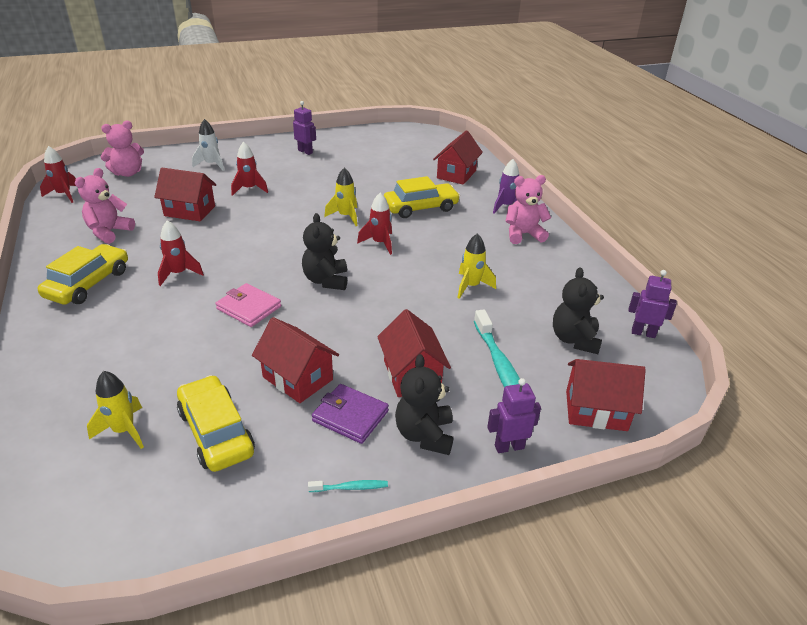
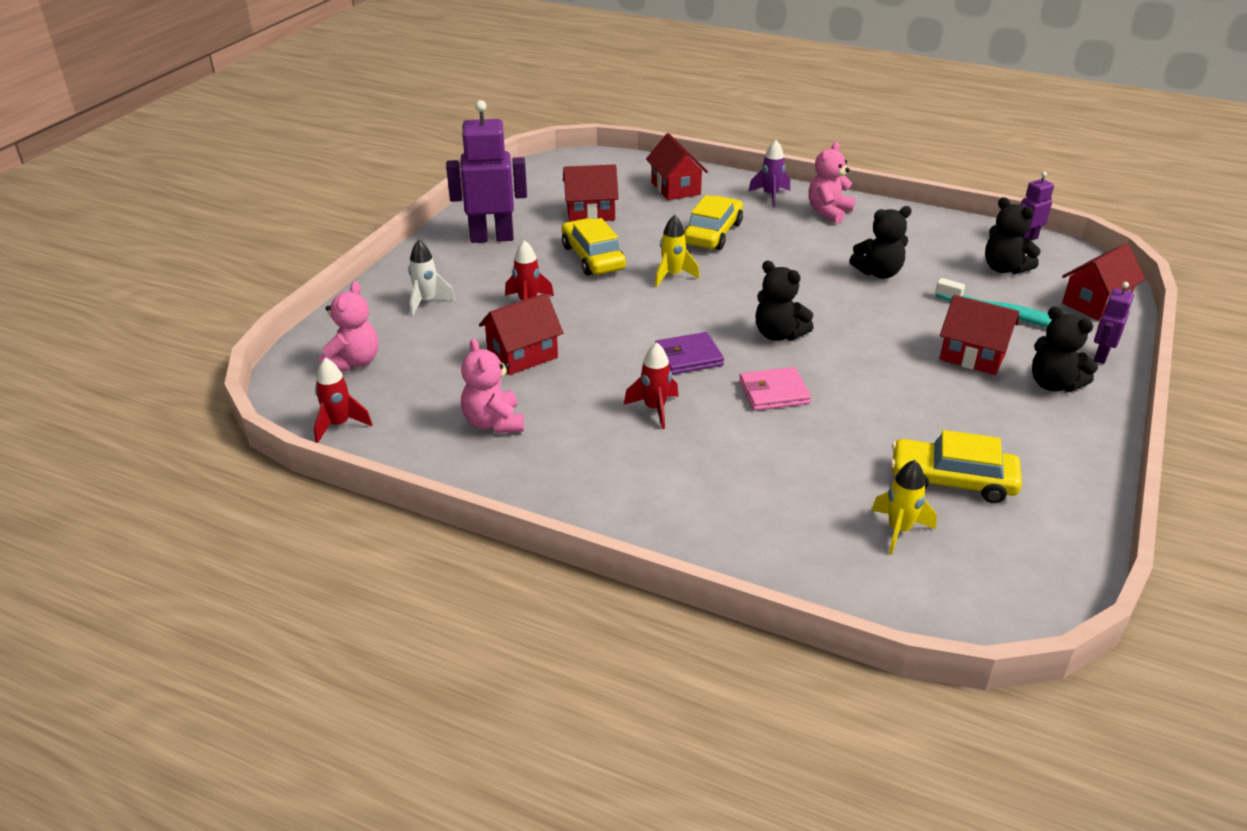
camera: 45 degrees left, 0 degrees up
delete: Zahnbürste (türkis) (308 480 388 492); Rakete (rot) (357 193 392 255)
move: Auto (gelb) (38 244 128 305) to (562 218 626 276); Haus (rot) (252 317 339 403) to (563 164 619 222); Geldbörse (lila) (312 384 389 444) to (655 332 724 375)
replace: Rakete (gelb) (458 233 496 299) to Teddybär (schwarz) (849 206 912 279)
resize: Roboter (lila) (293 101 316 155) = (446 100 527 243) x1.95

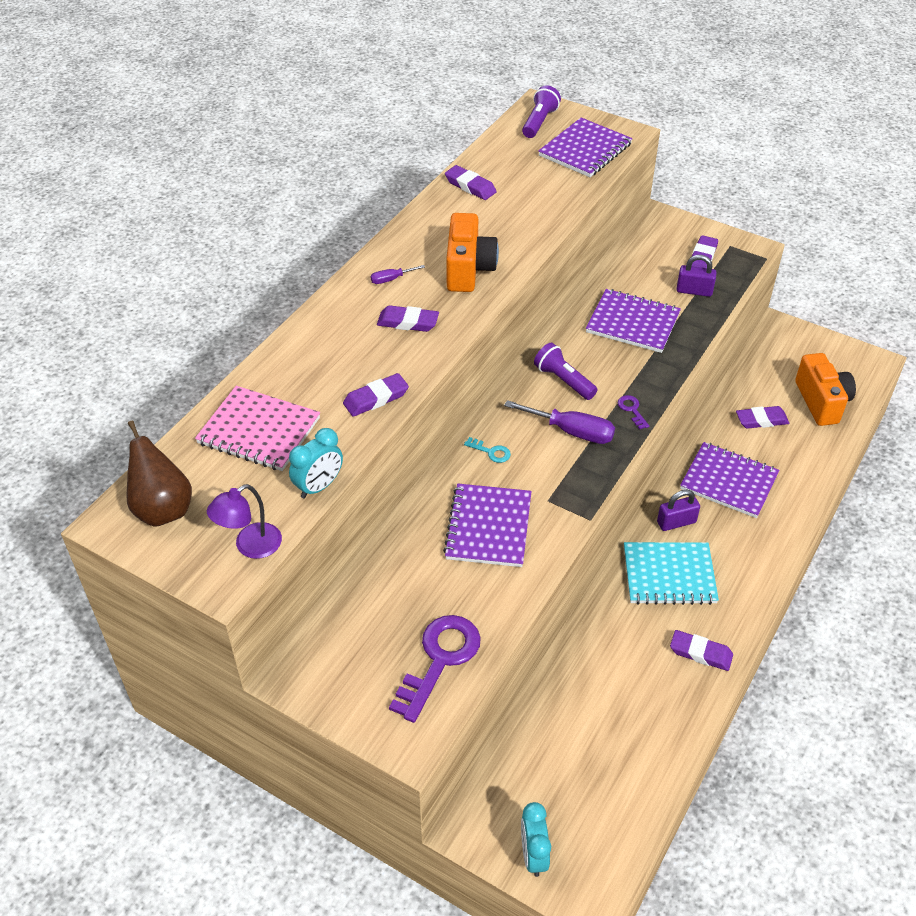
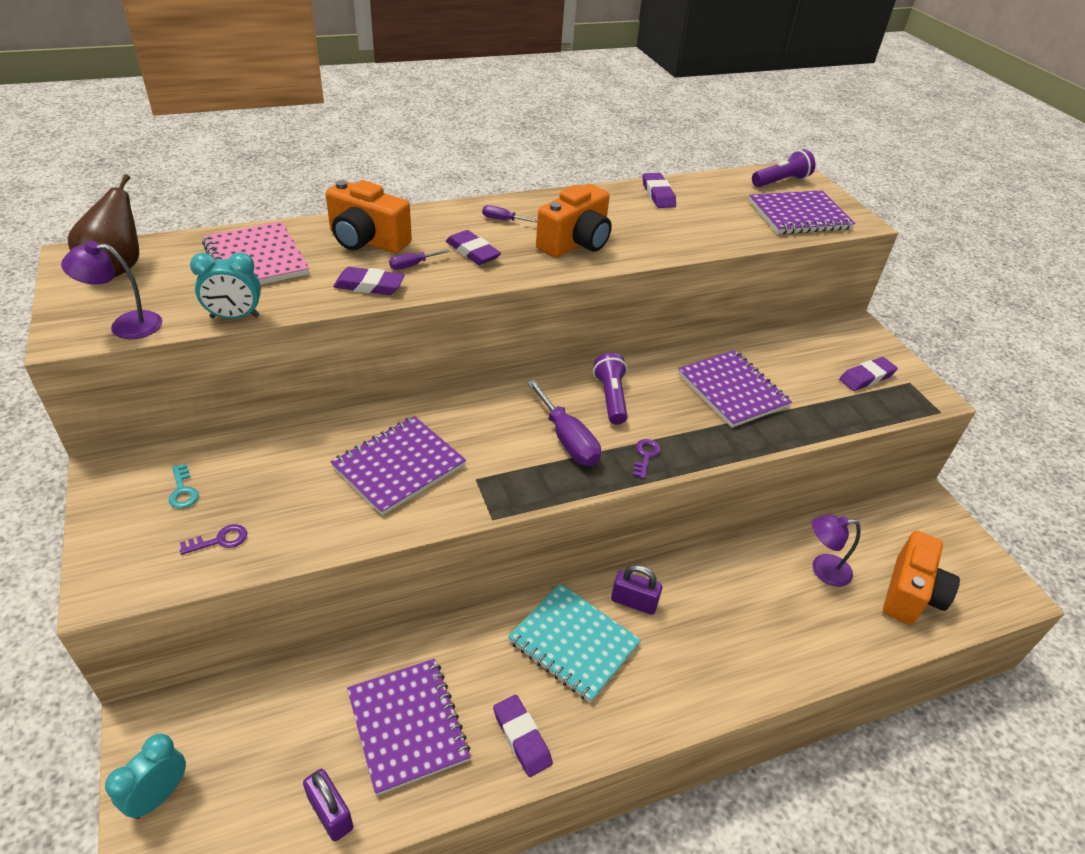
camera: 35 degrees right, 5 degrees down
insert: Kamera (orange) (326 180 412 253); Schraubenzieher (lila) (389 249 450 270)
move: Schlüssel (türkis) (464 437 511 463) to (169 464 199 509); Vorhängeschloss (lila) (676 255 717 297) to (303 769 353 841); Notizbuch (lila) (680 442 779 518) to (347 659 471 796)
replace: Radiergummi (lila) (736 406 789 429) to Lampe (lila) (812 515 861 587)
resize: Schlüssel (lila) (389 615 481 723) = (180 524 247 555) x0.44

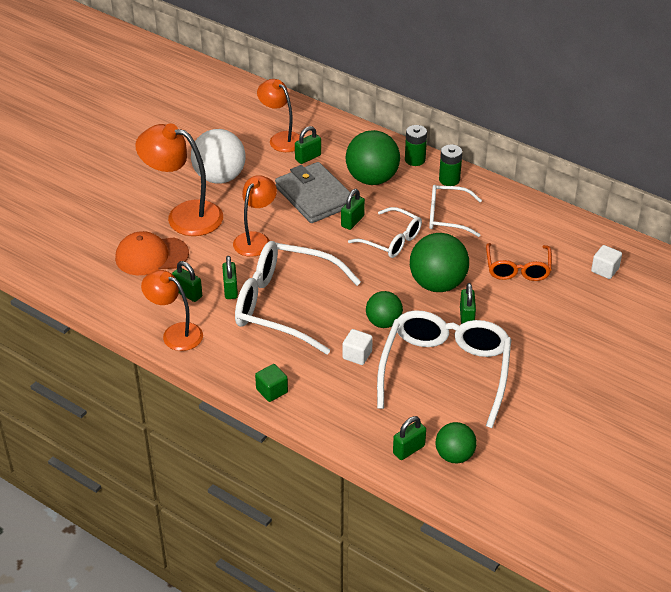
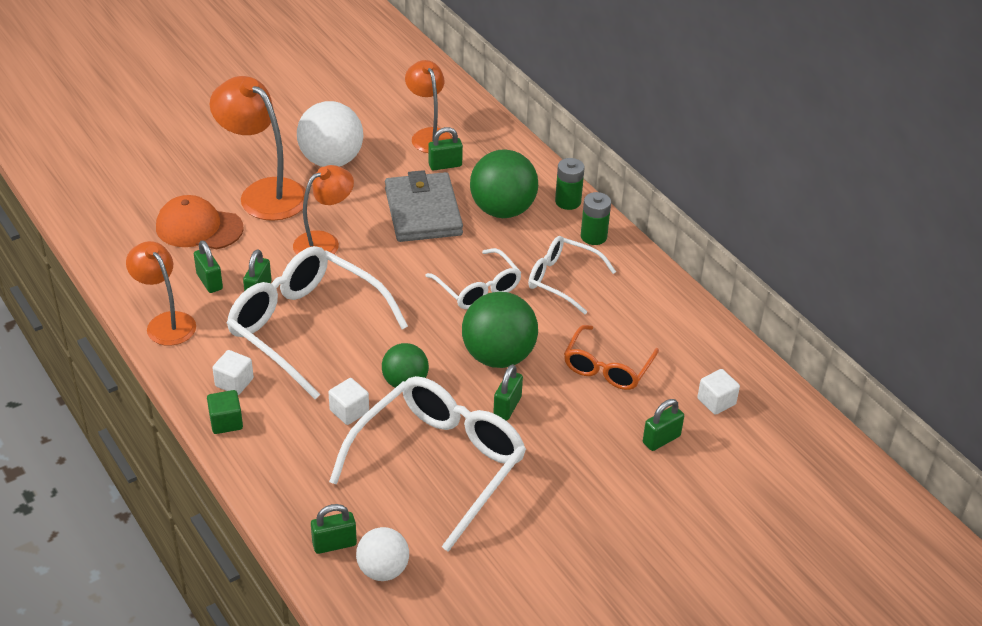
camera: 20 degrees right, 0 degrees up
insert: Kubus (weiß) (212 350 254 395)
move: Vorhängeschloss (grün) (341 189 365 230) to (643 399 684 451)
recolor: Ball (grün) (436 422 476 463) to Ball (weiß) (356 527 409 581)

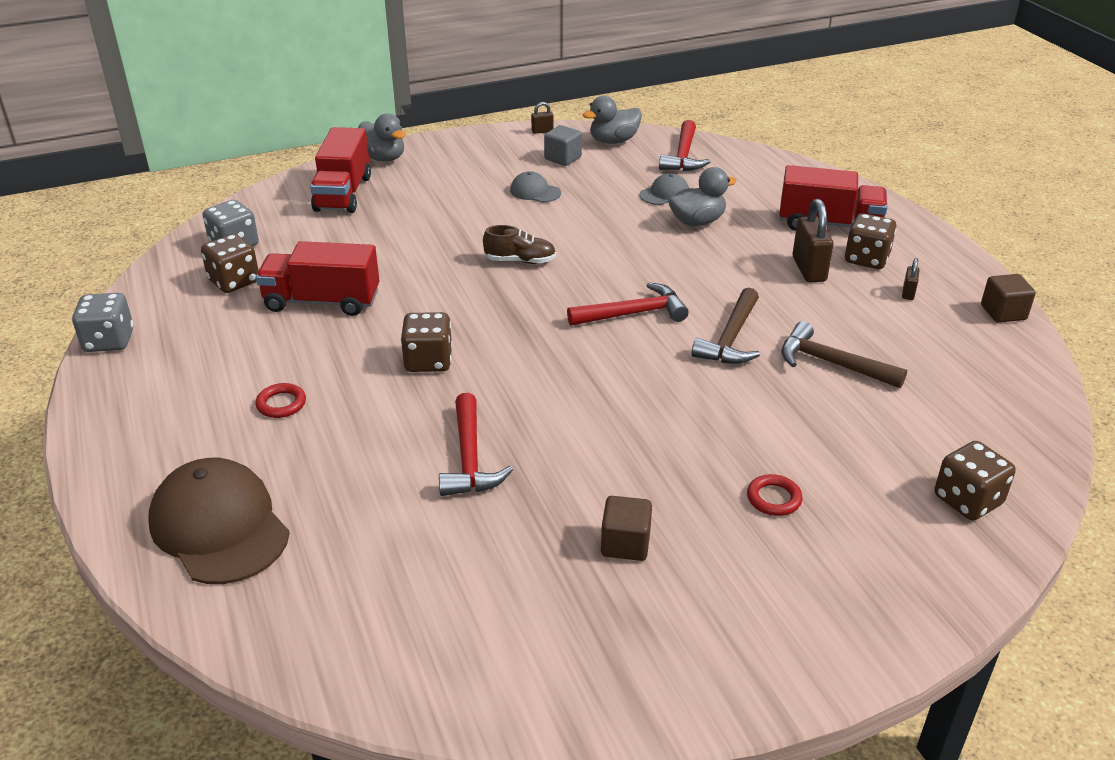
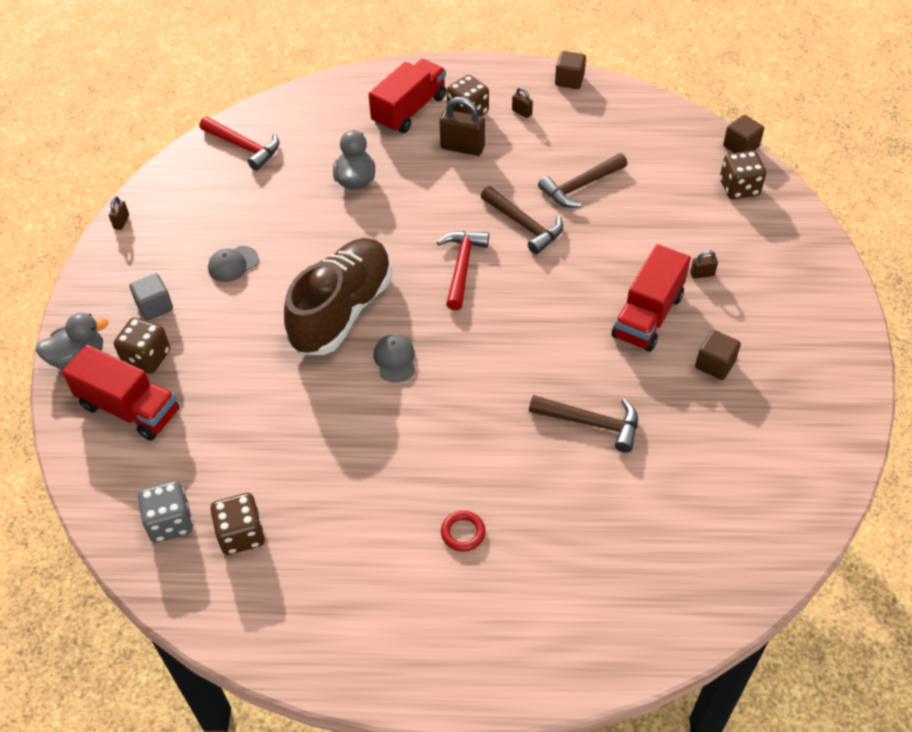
camera: 65 degrees left, 15 degrees up
delete: Spielwürfel (grau) (72 293 133 352); Kappe (braun) (148 458 290 584); Ente (grau) (583 96 642 144)
insert: Kubus (braun) (723 115 764 153)
move: Lastwagen (rot) (256 241 379 316) to (612 244 691 352); Spielwürfel (braun) (401 312 452 372) to (114 317 170 374); Kubus (grau) (544 125 582 166) to (129 273 173 321); Kappe (grau) (640 173 689 205) to (374 335 415 383)
replace: Ring (rot) (747 474 803 516) to Vorhängeschloss (braun) (690 250 718 279)
recolor: Hammer (rot) (439 393 513 496) to Hammer (braun) (529 395 638 452)
resize: Schuh (braun) (483 225 556 264) = (284 238 392 355) x2.27

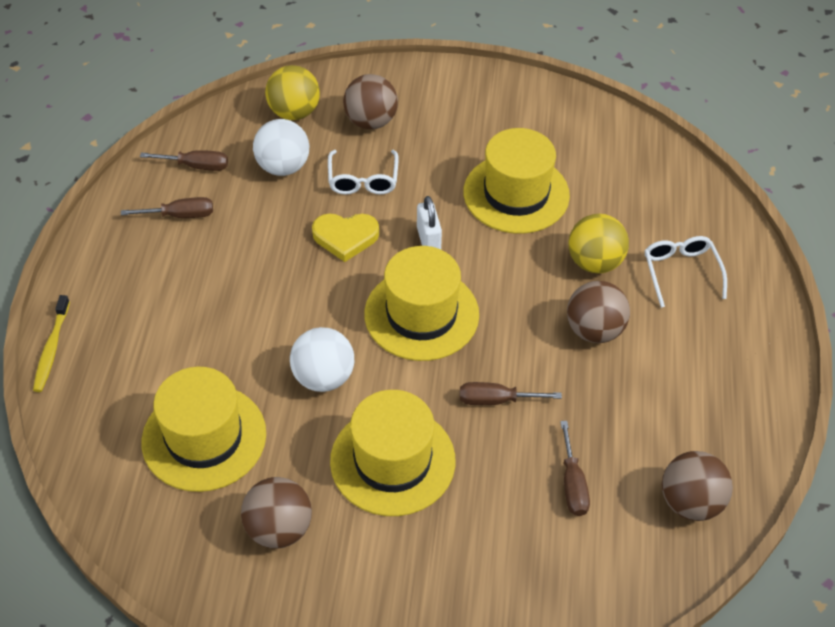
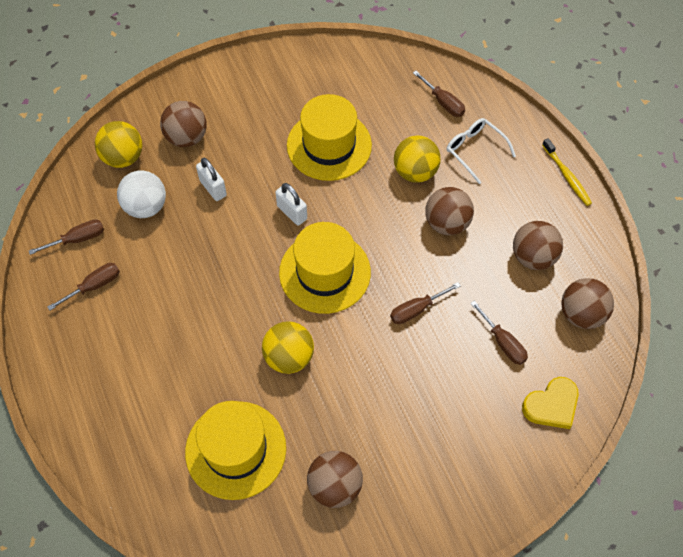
camera: 30 degrees left, 10 degrees up
delete: Hut (gelb) (330 390 455 516)
insert: Schraubenzieher (braun) (413 71 465 117); Ball (braun) (513 221 563 270)
move: Zahnbürste (gelb) (33 295 70 392) to (542 138 592 206); Herz (gelb) (312 214 379 262) to (522 377 579 429)
replace: Brille (weiß) (328 150 399 195) to Vorhängeschloss (weiß) (196 158 227 201)
recolor: Ball (weiß) (290 327 354 392) to Ball (gelb) (262 321 314 374)

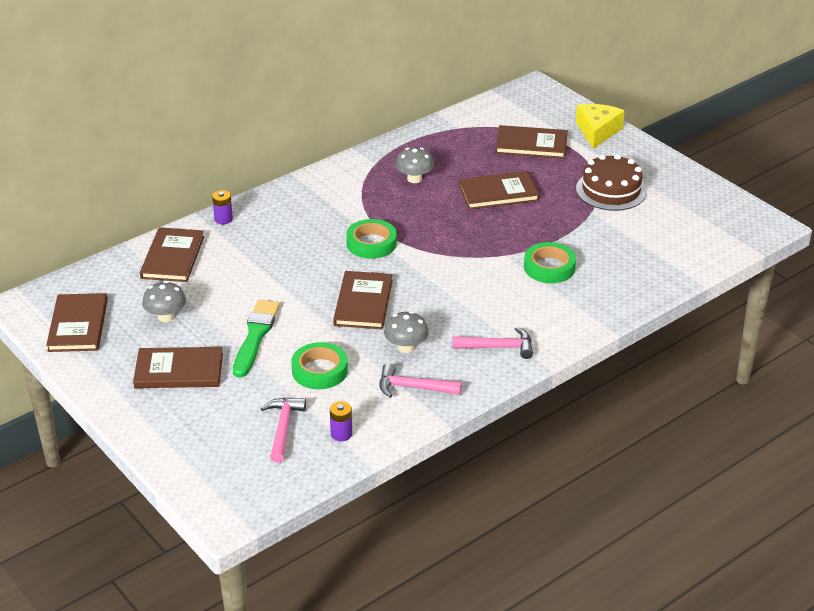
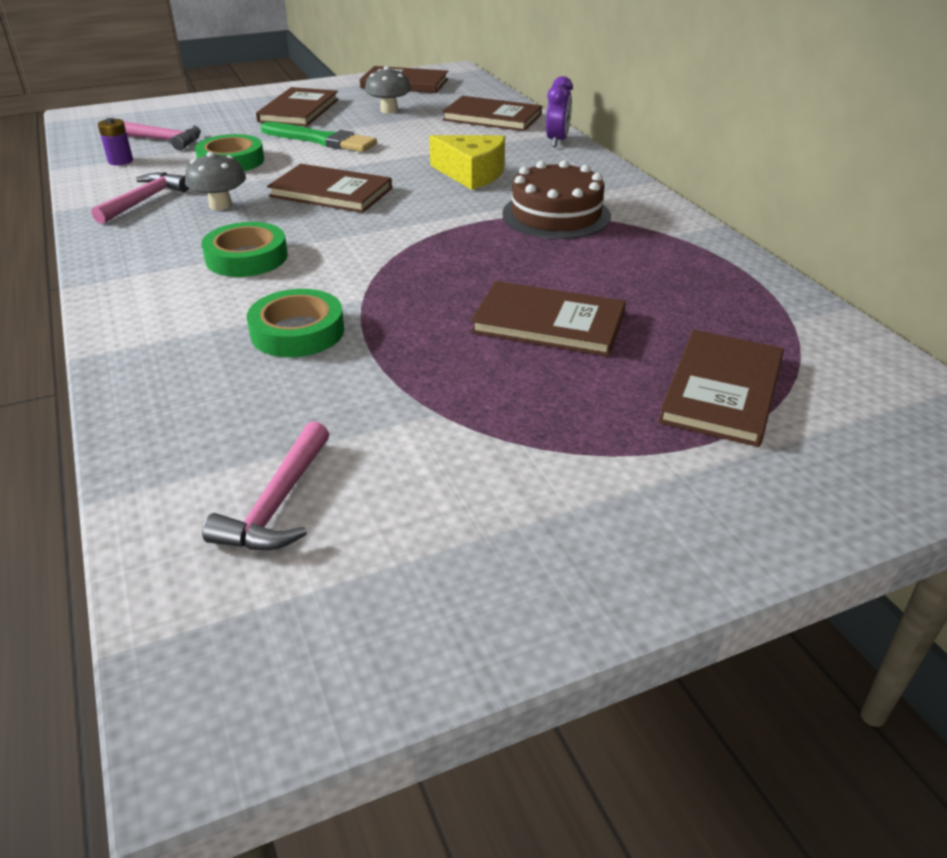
camera: 105 degrees right, 0 degrees up
delete: Pilz (grau) (395 148 434 183)
move: Klebeband (grün) (346 219 397 259) to (201 222 288 277); Hammer (rosa) (452 327 533 359) to (202 421 329 550); Käse (gelb) (576 104 625 149) to (429 135 505 190); Kuchen (braun) (576 154 647 211) to (502 160 611 239)
replace: Batterie (lila) (212 190 233 225) to Wecker (lila) (546 76 573 147)
rotate: Buch (braun) (458 171 540 210) = (471 281 626 356) 75 degrees counterclockwise

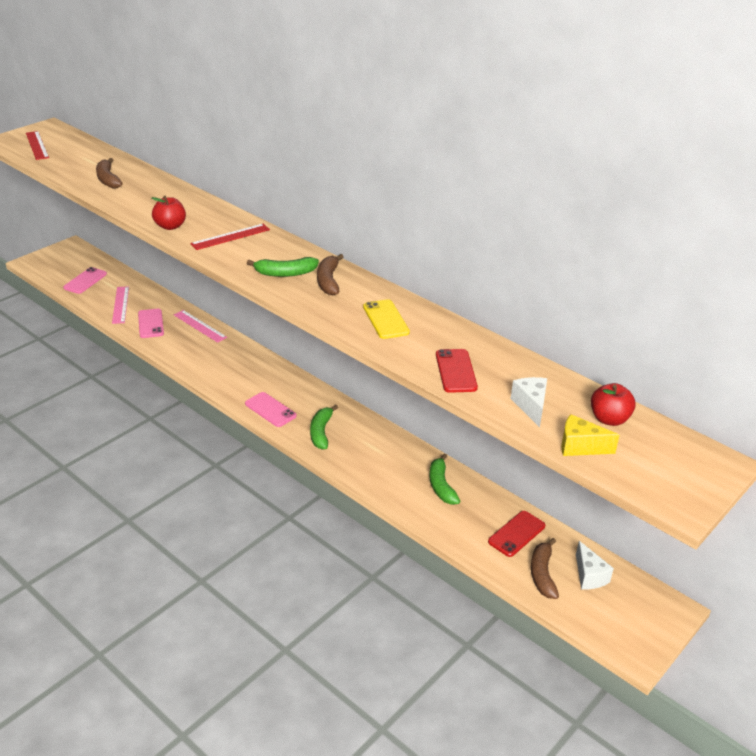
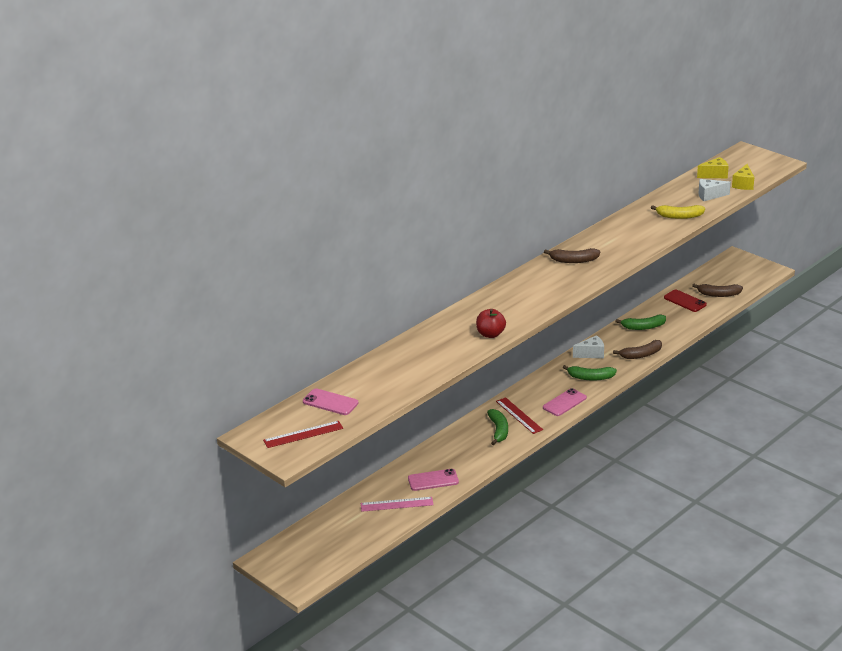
camera: 85 degrees left, 5 degrees down
delete: Lineal (rosa) (174 310 227 343); Handy (gelb) (363 299 410 339)
move: Handy (rosa) (63 267 107 294) to (303 388 358 415); Banane (braun) (96 158 123 189) to (613 340 662 359); Lineal (rot) (190 224 270 250) to (496 397 543 434); Banane (grün) (247 257 319 277) to (487 409 508 445); Käse (weiß) (576 541 614 590) to (573 335 604 358)
replace: Handy (rot) (436 349 478 393) to Banane (gelb) (651 205 705 219); Apfel (rot) (591 383 636 426) to Käse (gelb) (697 157 729 178)

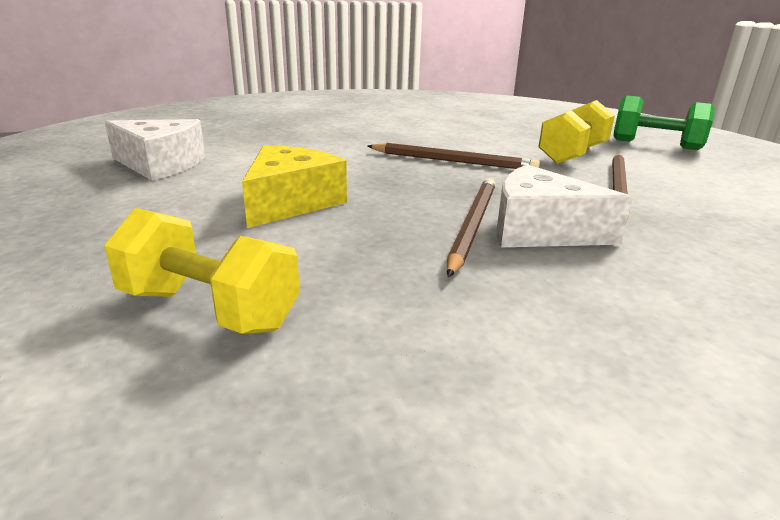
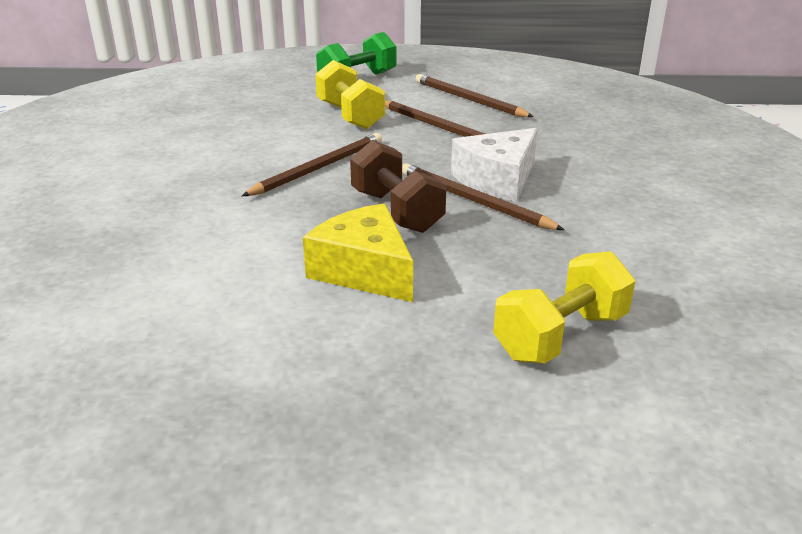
camera: 65 degrees left, 5 degrees up
delete: Käse (weiß) (105 119 205 180)
insert: Hantel (braun) (350 140 447 233); Bleistift (braun) (416 74 534 117)

